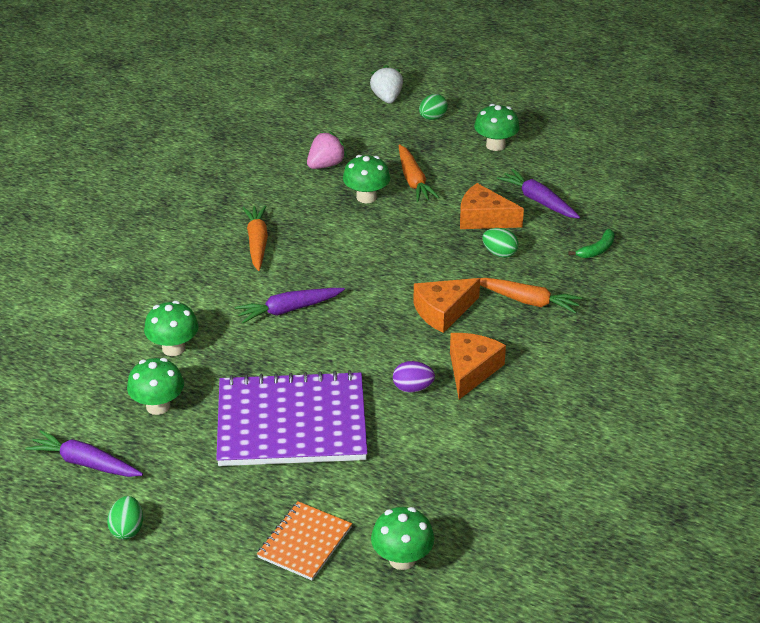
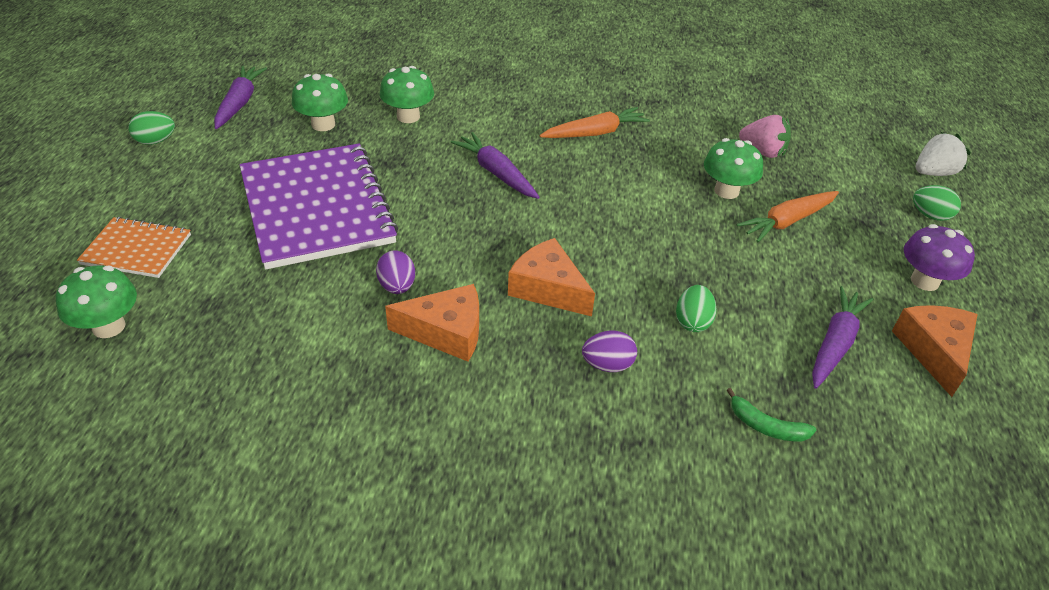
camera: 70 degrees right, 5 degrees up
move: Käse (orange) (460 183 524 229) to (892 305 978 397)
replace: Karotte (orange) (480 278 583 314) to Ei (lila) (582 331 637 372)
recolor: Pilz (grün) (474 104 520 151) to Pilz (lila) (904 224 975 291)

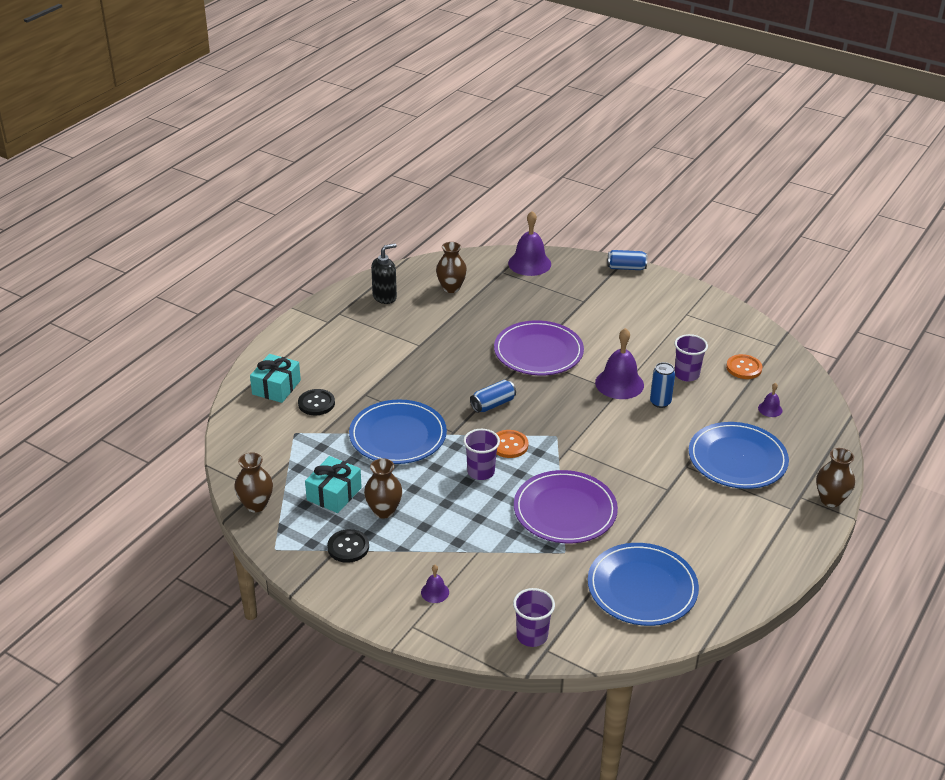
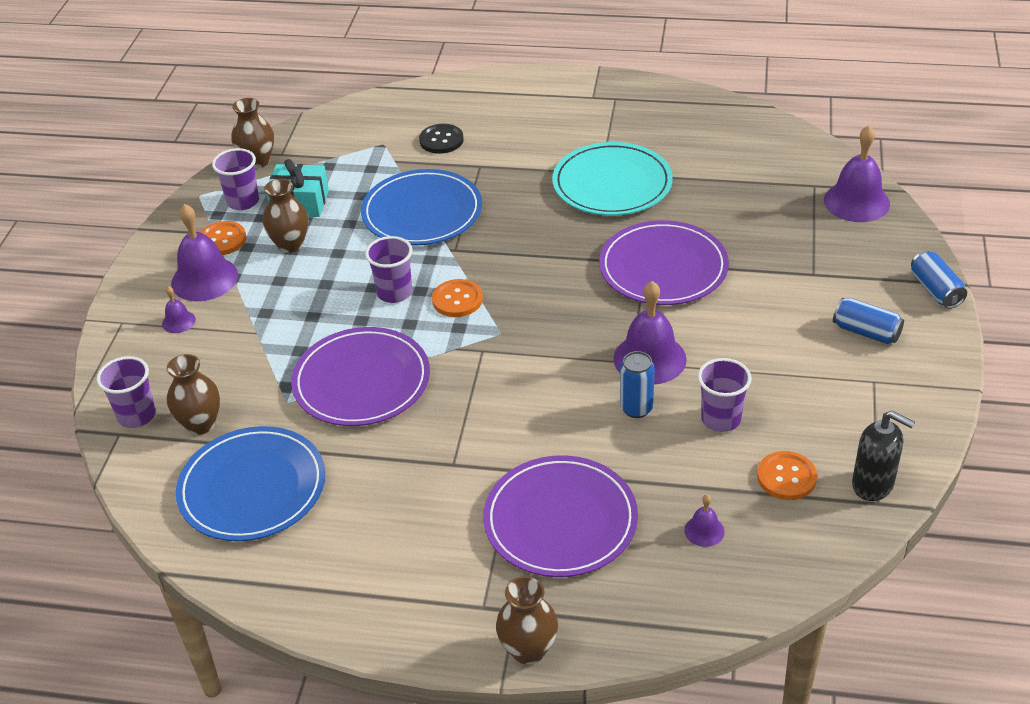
camera: 70 degrees right, 5 degrees up
delete: Geschenk (türkis) (250 354 301 403)
insert: Glocke (lila) (171 204 238 301); Becher (lila) (212 148 259 210); Teller (türkis) (552 142 673 216)
move: Seifenspender (schwarz) (371 243 397 304) to (852 411 915 501); Vase (braun) (436 242 467 293) to (167 354 220 435); Dose (blau) (470 380 516 413) to (833 298 904 344)
recolor: Knopf (schwarz) (327 529 369 563) to Knopf (orange) (200 221 246 255); Teller (blau) (689 422 789 489) to Teller (lila) (483 455 638 577)

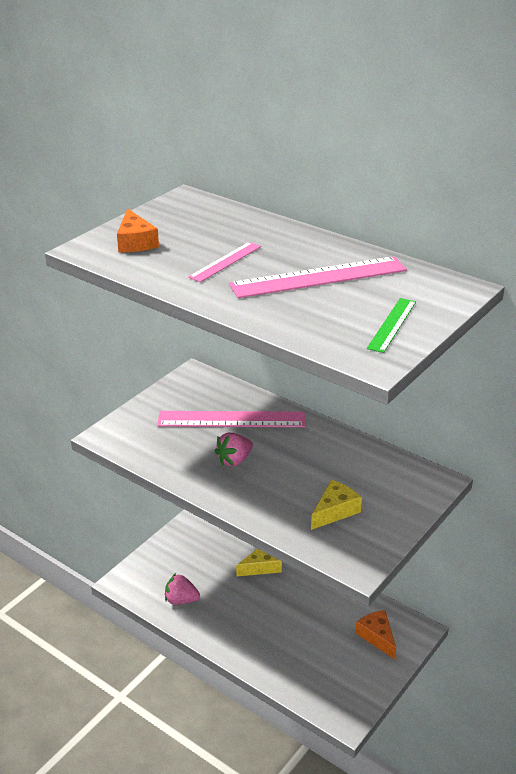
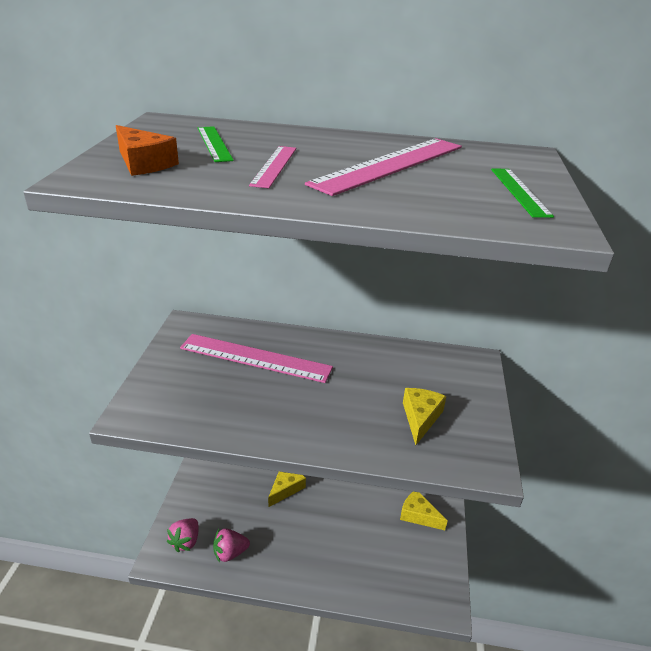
camera: 30 degrees left, 0 degrees up
insert: Lineal (grün) (198 126 234 162)
move: Erdbeere (rosa) (215 433 253 466) to (167 518 199 552)
recolor: Käse (orange) (355 610 396 659) to Käse (gelb) (400 492 448 530)
rotate: Lineal (rosa) (157 411 305 427) = (180 334 333 383) 45 degrees clockwise

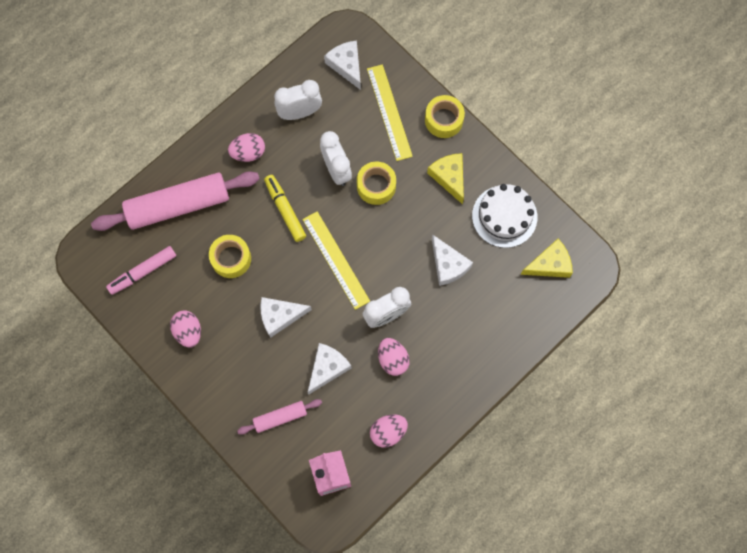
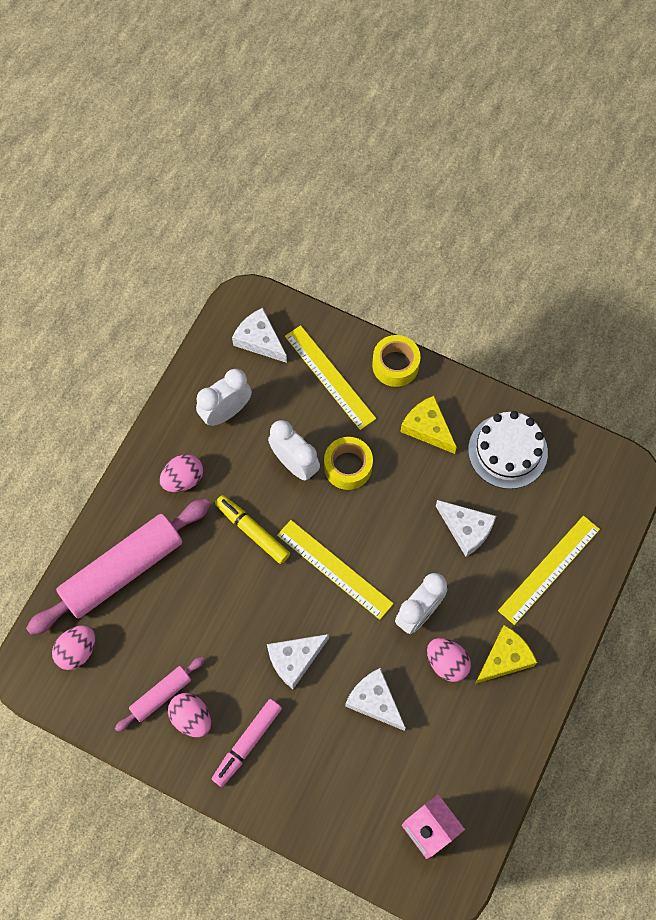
camera: 20 degrees left, 5 degrees down
delete: Klebeband (gelb) (209 235 251 278)
insert: Lineal (gelb) (498 516 600 625)
move: Filzstift (rosa) (106 246 176 295) to (212 699 282 787); Nudelholz (rosa) (237 399 322 435) to (115 657 205 732); Ei (rosa) (370 415 408 448) to (52 625 95 670); Käse (gelb) (521 239 573 278) to (475 625 537 684)
rotate: Käse (weiß) (308 343 351 395) = (345 668 405 731) 60 degrees counterclockwise

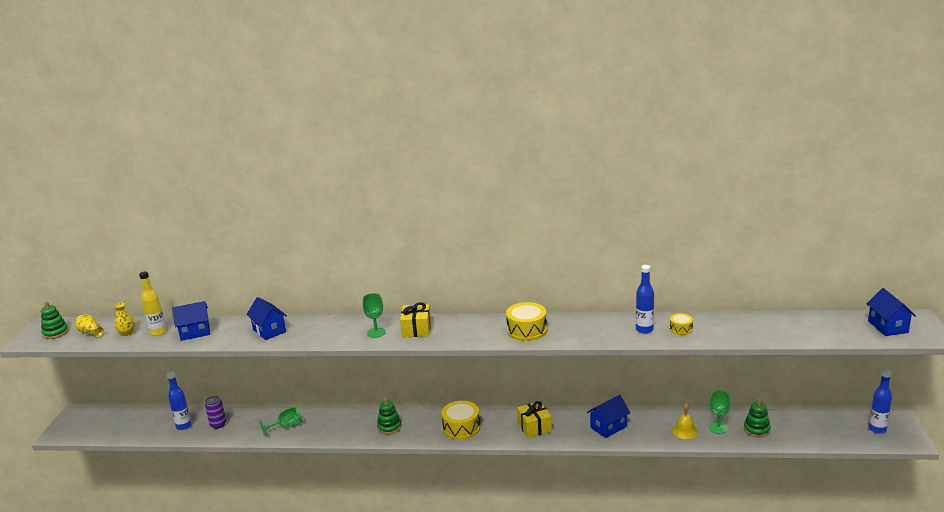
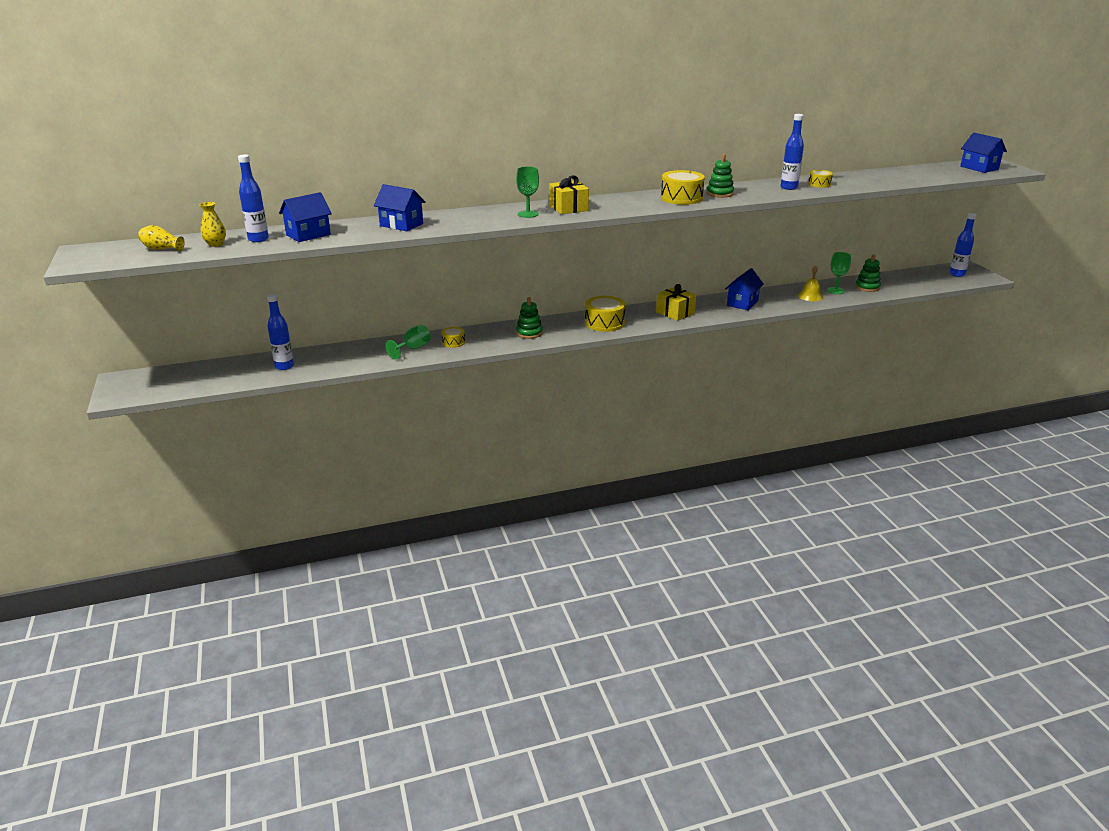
camera: 25 degrees left, 5 degrees up
delete: Dose (lila) (205 396 226 429)
insert: Trommel (gelb) (442 327 465 348)
move: Stapelspielzeug (grün) (41 302 69 339) to (707 154 734 198)
recolor: Flasche (gelb) (139 271 166 336) to Flasche (blau) (238 154 269 242)

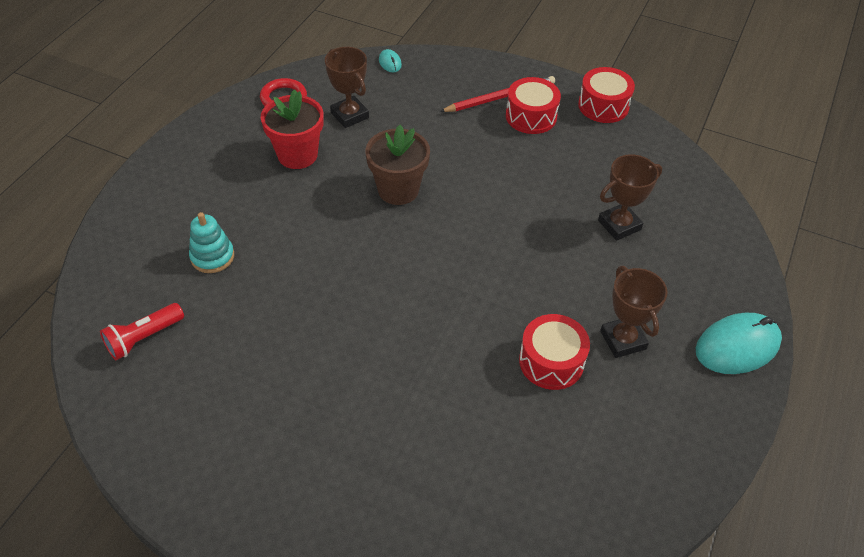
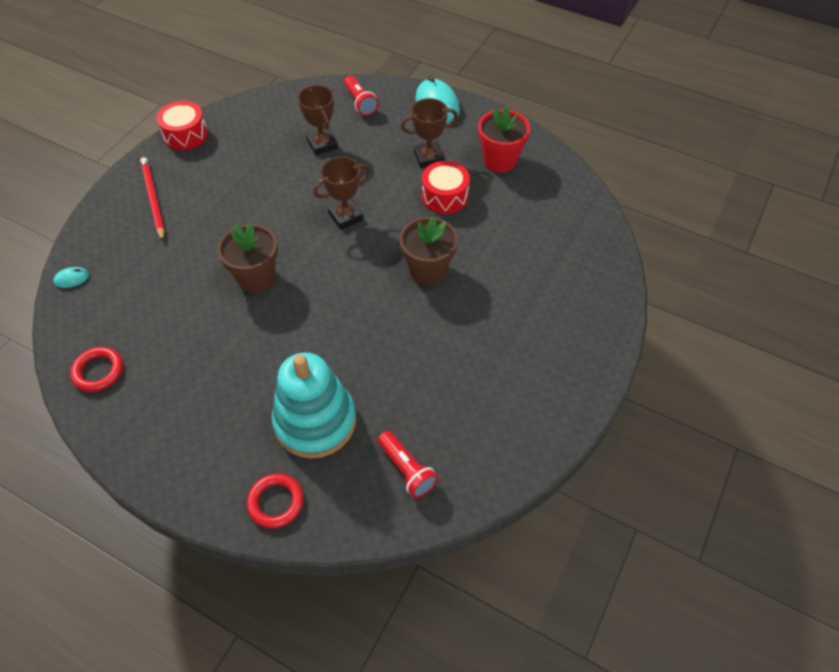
camera: 85 degrees left, 5 degrees up
delete: Trommel (rot) (506 77 561 134)
insert: Ring (rot) (247 473 304 528); Taschenlampe (rot) (344 76 378 116); Blumentopf (braun) (399 217 458 285)
move: Blumentopf (rot) (261 89 323 169) to (478 106 530 173); Pokal (braun) (325 47 369 128) to (313 157 370 230)
resize: Stapelspielzeug (türkis) (189 212 234 273) = (272 352 356 458) x1.97

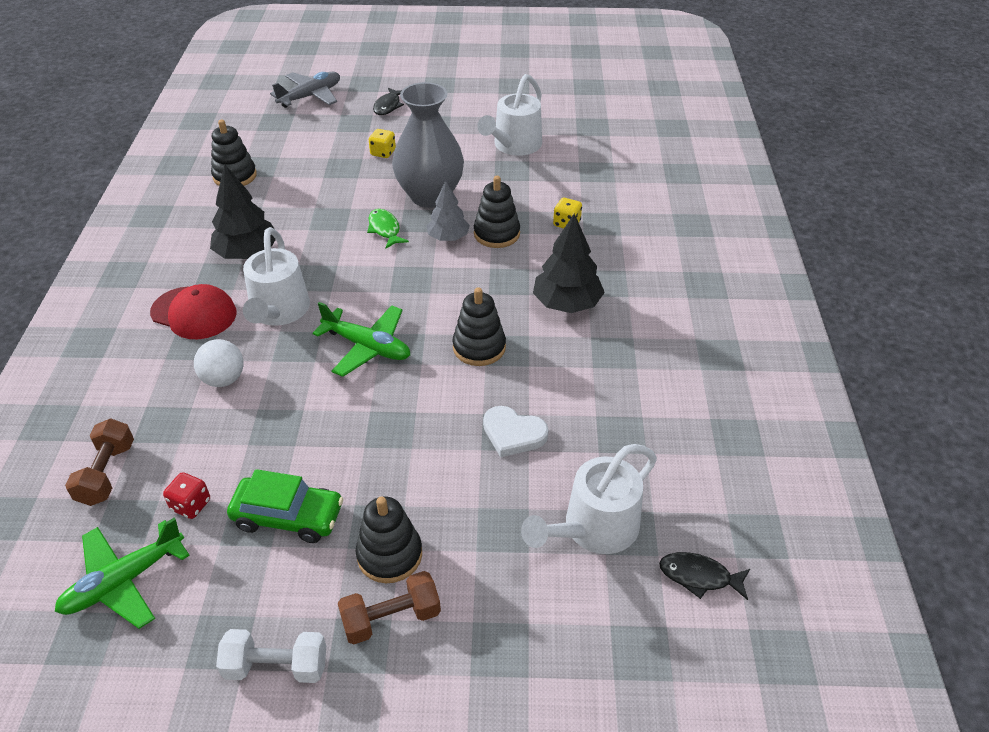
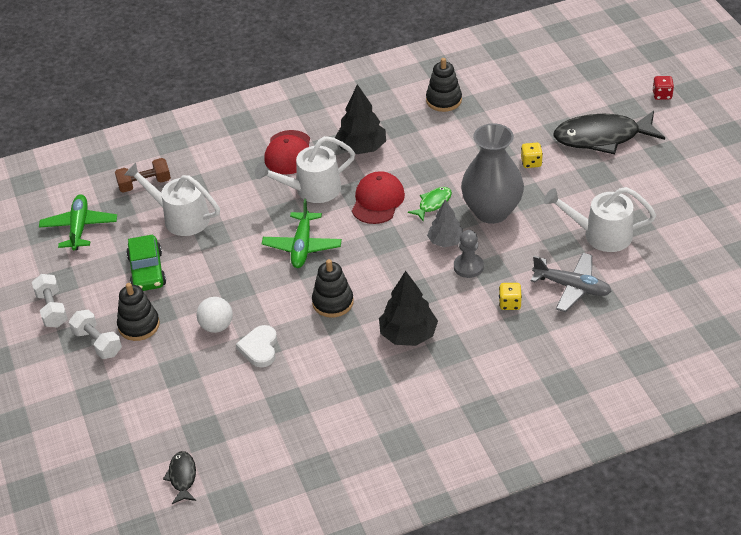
camera: 70 degrees right, 0 degrees up
insert: Kappe (rot) (352 171 405 224)
move: Spielwürfel (rot) (163 472 210 519) to (652 76 674 100); Ball (weiß) (194 339 244 387) to (196 297 233 333); Flugzeug (grau) (270 72 340 108) to (530 253 612 312); Gießkanne (weiß) (521 444 657 554) to (124 162 220 236)
replace: Stapelspielzeug (schwarz) (474 176 520 248) to Bauer (grau) (454 230 484 278)
recolor: Hantel (braun) (338 571 441 644) to Hantel (weiß) (69 310 122 359)
rotate: Flugzeug (grün) (55 518 190 629) = (39 194 117 250) 60 degrees clockwise
resize: Fisch (schwarz) (373 88 404 115) = (553 111 665 155) x2.16

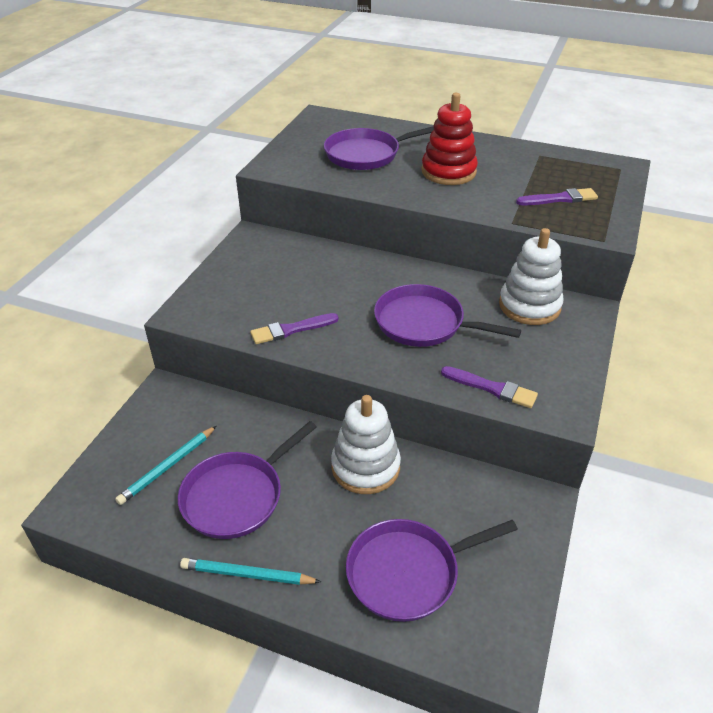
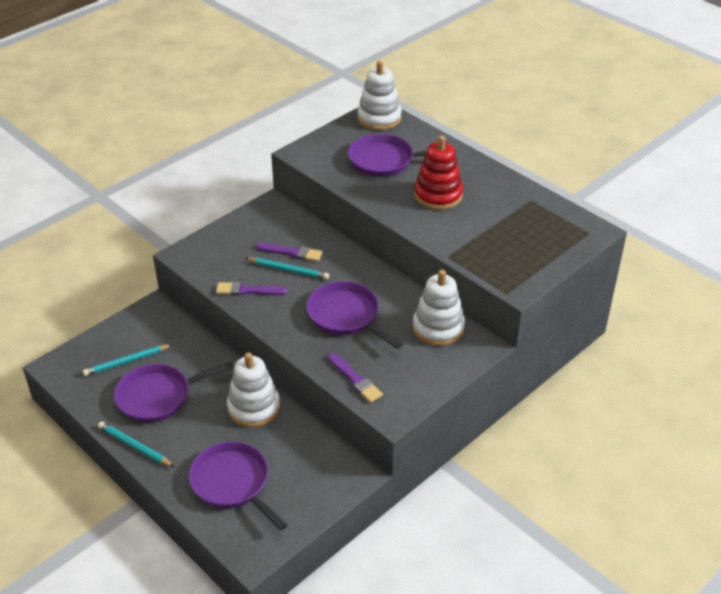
camera: 25 degrees right, 0 degrees up
insert: Bleistift (türkis) (245 258 329 279); Stapelspielzeug (weiß) (357 61 402 130)
move: Pinsel (lila) (516 188 598 205) to (256 243 322 262)
rotate: Pfanne (lila) (346 519 518 622) = (189 441 287 531) 45 degrees clockwise

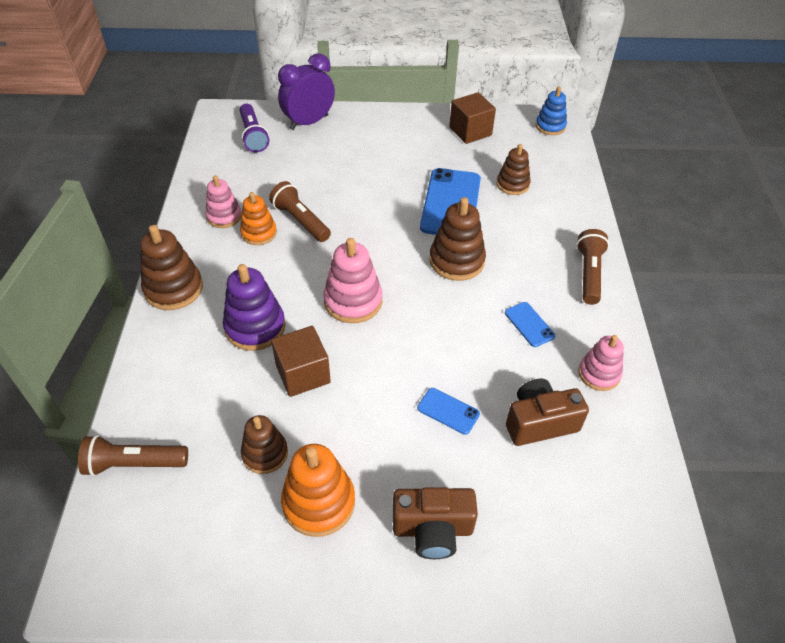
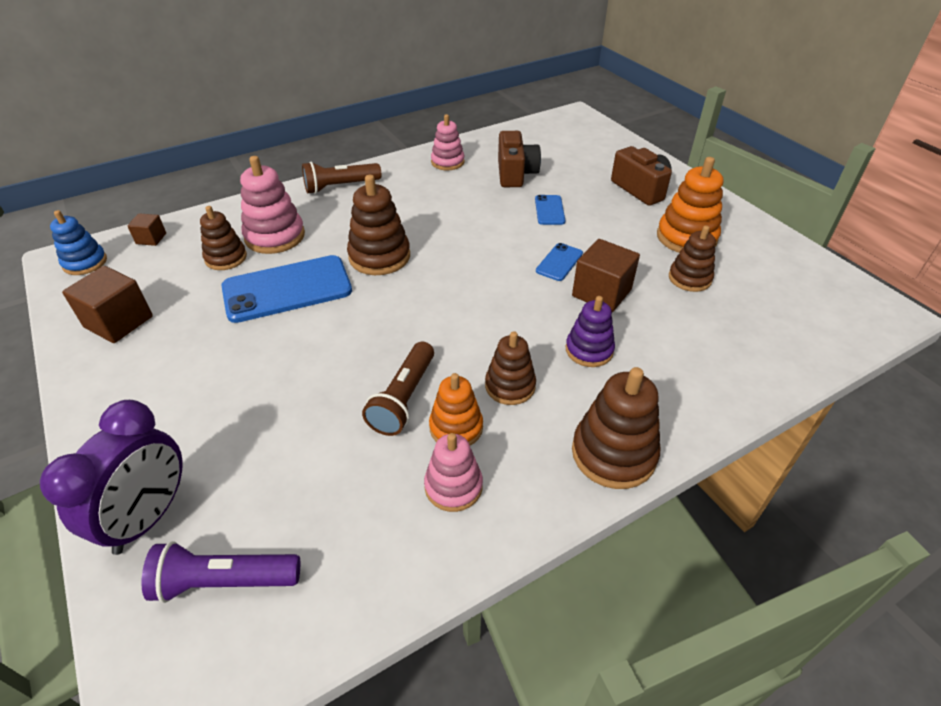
camera: 120 degrees left, 5 degrees down
delete: Taschenlampe (braun) (78 435 188 476)
insert: Kubus (braun) (127 213 166 246); Stapelspielzeug (braun) (485 331 536 405)
move: Stapelspielzeug (rosa) (323 238 382 323) to (240 156 305 254); Handy (blau) (505 302 555 347) to (536 243 583 281)
rotate: Taschenlampe (lila) (240 104 269 152) = (141 541 300 603) 135 degrees counterclockwise; Wecker (lila) (278 53 335 130) = (40 400 183 555) 90 degrees counterclockwise; Kamera (braun) (506 379 589 446) = (498 131 541 187) 135 degrees counterclockwise
resize: Stapelspielzeug (lila) (223 264 285 351) = (566 296 615 367) x0.66

